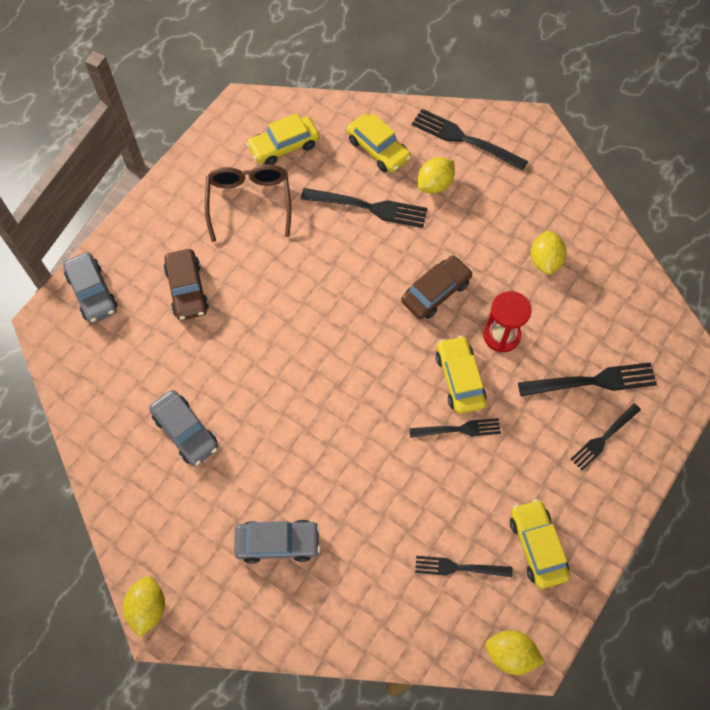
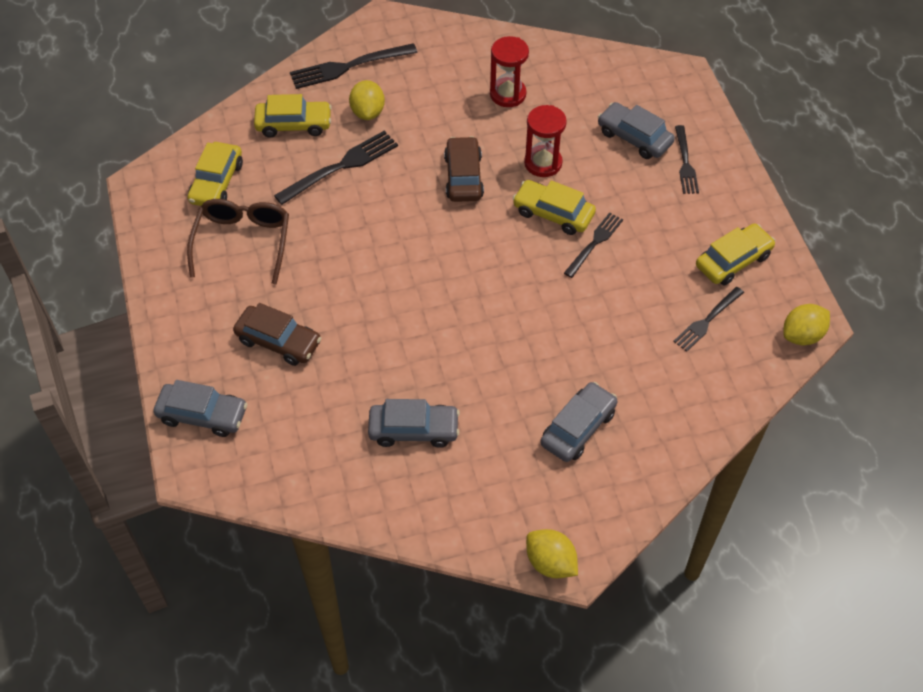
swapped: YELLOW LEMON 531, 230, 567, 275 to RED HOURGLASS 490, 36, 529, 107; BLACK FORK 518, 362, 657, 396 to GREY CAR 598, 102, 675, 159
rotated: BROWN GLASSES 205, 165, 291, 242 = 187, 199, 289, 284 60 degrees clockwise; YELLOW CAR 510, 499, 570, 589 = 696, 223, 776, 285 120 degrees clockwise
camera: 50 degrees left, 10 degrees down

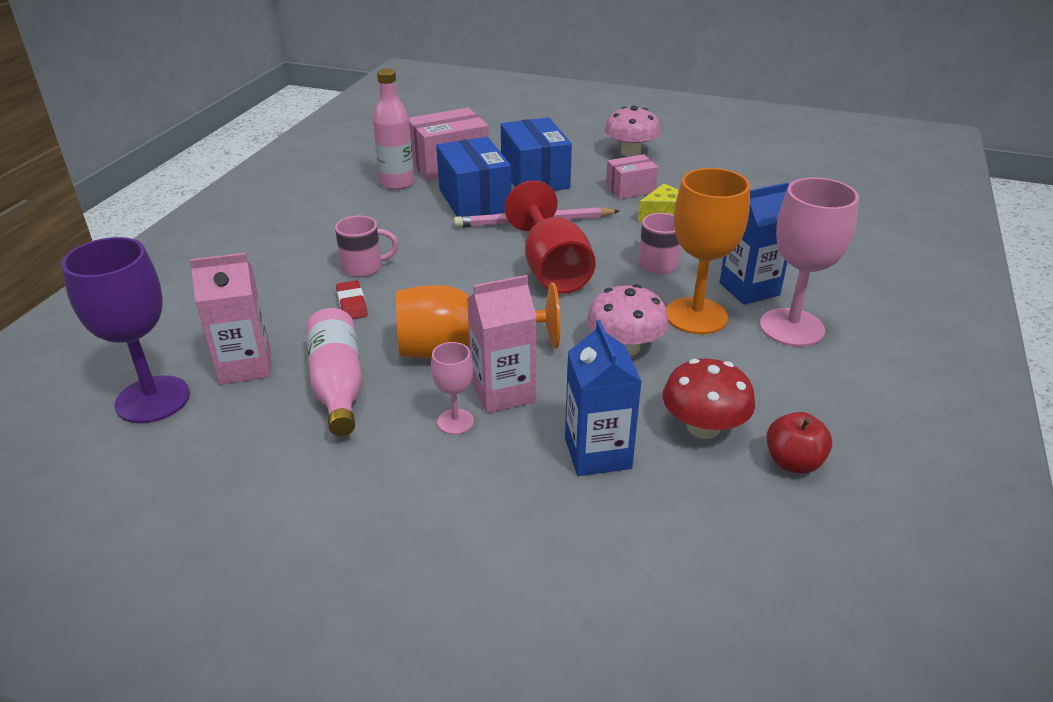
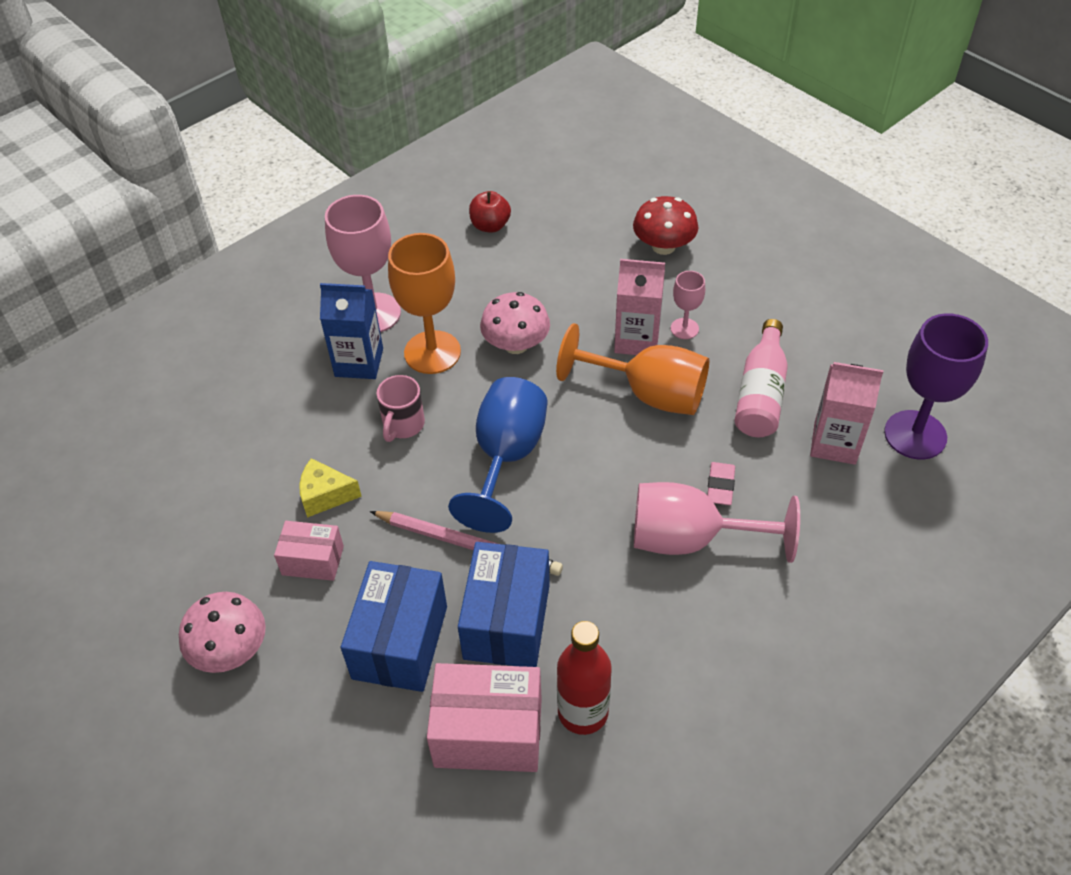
gone: BLUE CARTON 565, 320, 642, 476
shifted: RED MUSHROOM 662, 358, 755, 439 to 633, 196, 699, 255
swapped: PINK MUG 335, 216, 398, 277 to PINK GOBLET 634, 482, 800, 563
repainted: RED GOBLET 505, 180, 596, 294 to BLUE GOBLET 448, 377, 548, 533; PINK BOTTLE 373, 69, 414, 190 to RED BOTTLE 557, 621, 612, 735; RED ERASER 336, 280, 368, 319 to PINK ERASER 707, 462, 735, 505
camera: 150 degrees left, 15 degrees up

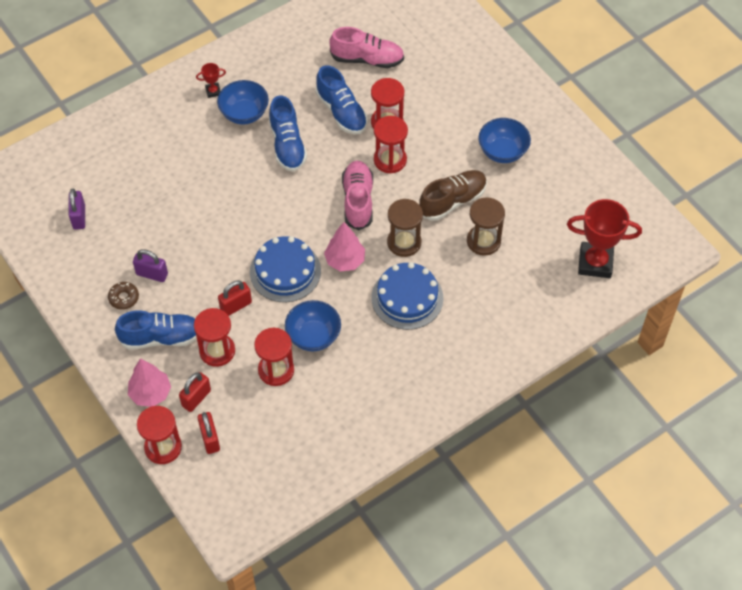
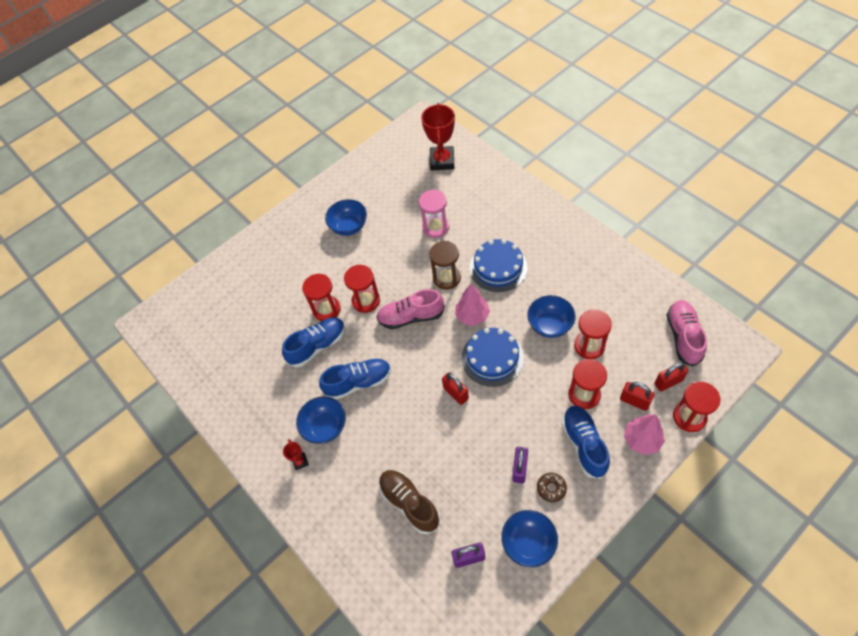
new: BLUE BOWL 501, 510, 558, 568
shifted: BROWN SHOE 419, 170, 487, 221 to 379, 470, 440, 534; RED PADLOCK 218, 280, 252, 316 to 442, 372, 469, 405; PINK SHOE 329, 27, 404, 68 to 667, 300, 707, 366
repainted: BROWN HOURGLASS 467, 197, 505, 256 to PINK HOURGLASS 419, 190, 449, 238
camera: 90 degrees left, 0 degrees up

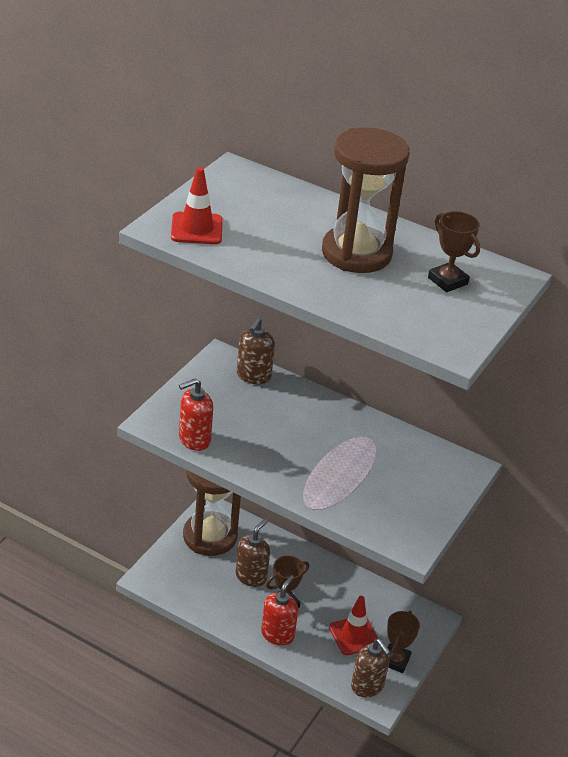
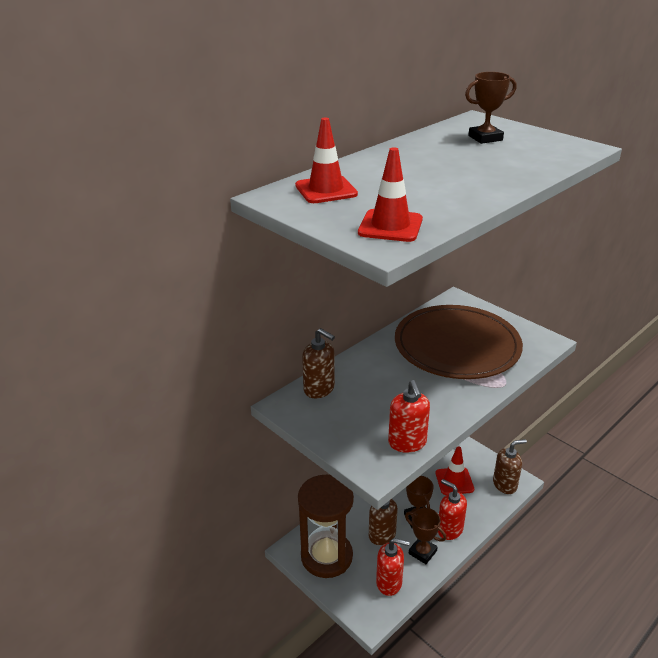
gone: BROWN HOURGLASS 322, 127, 409, 273
new: RED TRAFFIC CONE 295, 118, 358, 203; RED SOAP DISPENSER 376, 538, 410, 596; BROWN PLATE 395, 305, 523, 379
shifted: BROWN TROPHY 387, 611, 420, 673 to 405, 508, 446, 564
camera: 70 degrees left, 5 degrees down

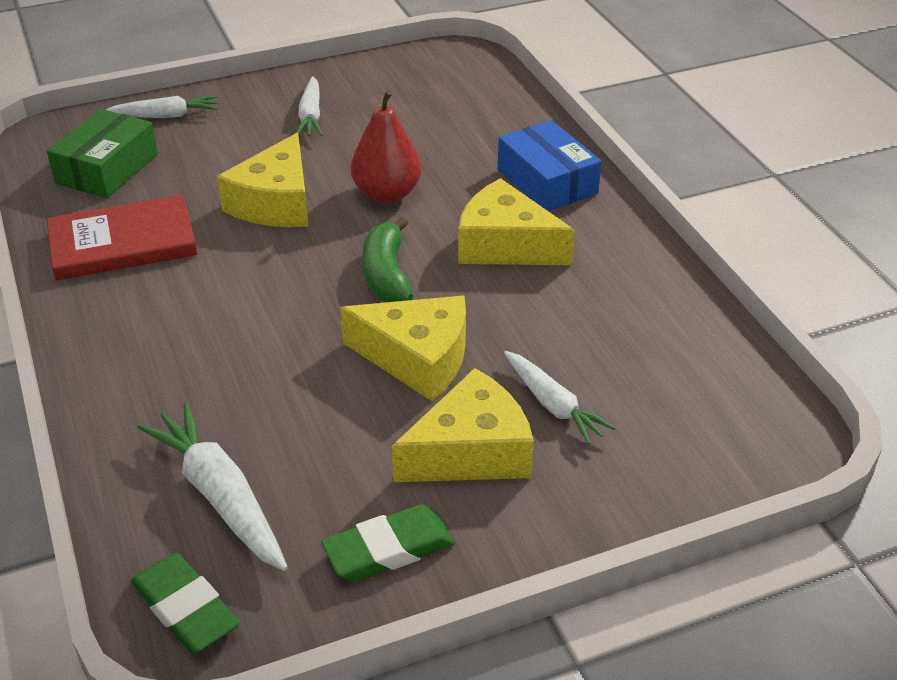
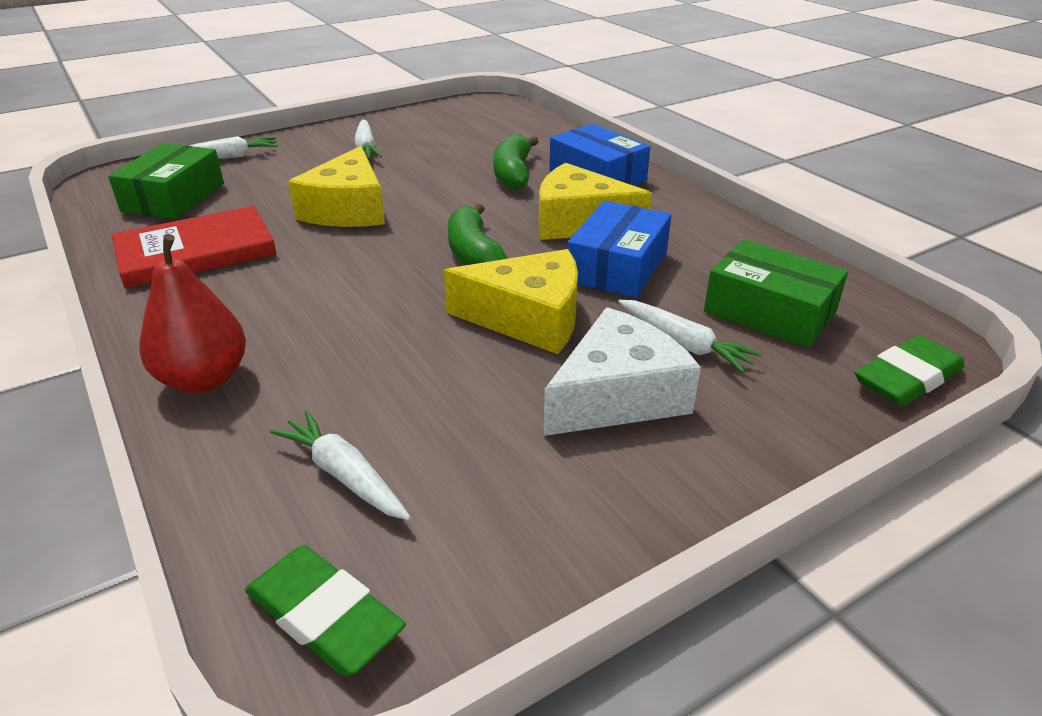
new: GREEN BANANA 493, 134, 539, 190; BLUE BOX 567, 201, 671, 298; GREEN BOX 704, 240, 848, 348
shifted: RED PEAR 351, 90, 421, 203 to 139, 234, 246, 393; GREEN ERASER 321, 504, 455, 582 to 855, 335, 965, 406
repainted: YELLOW CHEESE 392, 368, 534, 482 to WHITE CHEESE 544, 307, 701, 436
scaled: WHITE CARROT 137, 402, 288, 571 = 270, 410, 411, 520 x0.65
camera: 10 degrees left, 5 degrees down

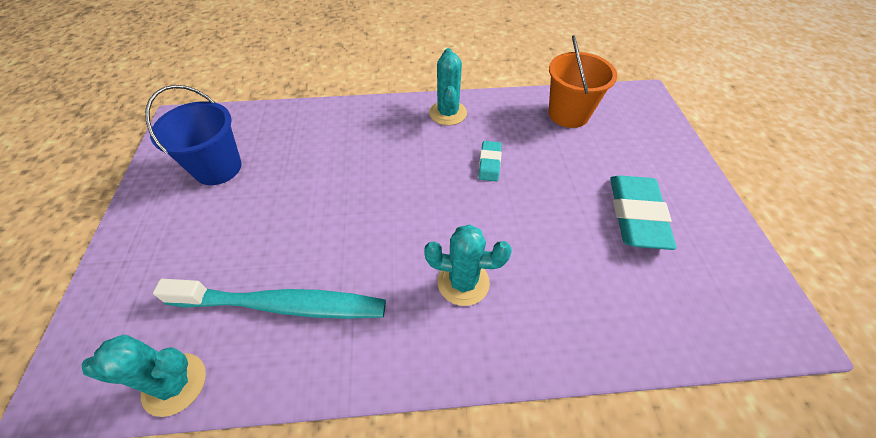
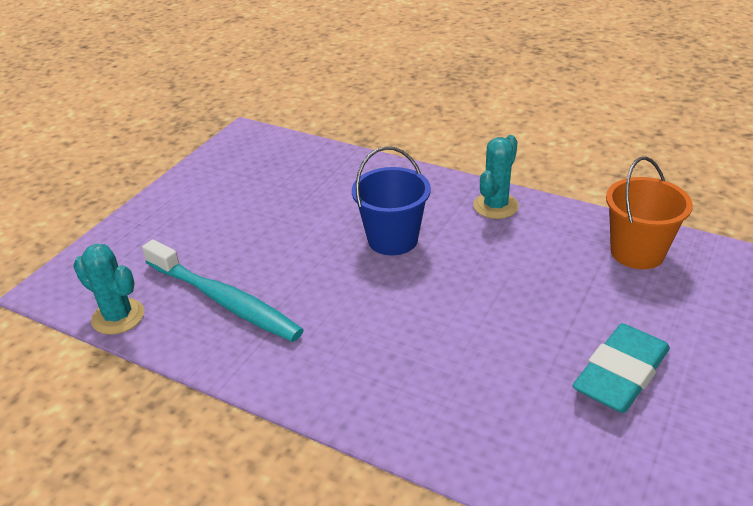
gone: TURQUOISE CACTUS 424, 224, 512, 306; TURQUOISE ERASER 478, 141, 502, 181
shifted: BLUE BUCKET 145, 85, 242, 185 to 352, 147, 431, 256
camera: 35 degrees right, 15 degrees down

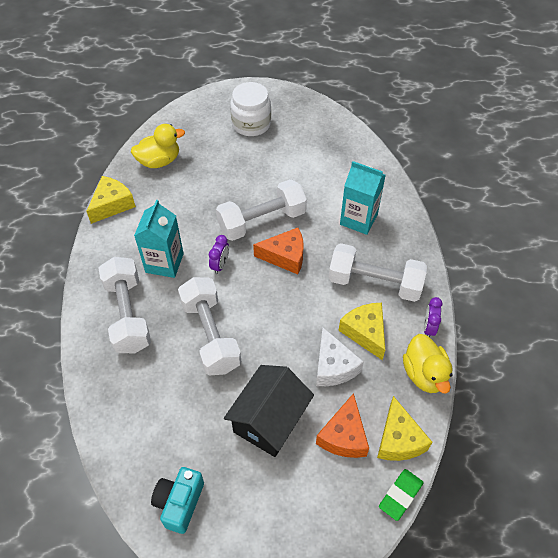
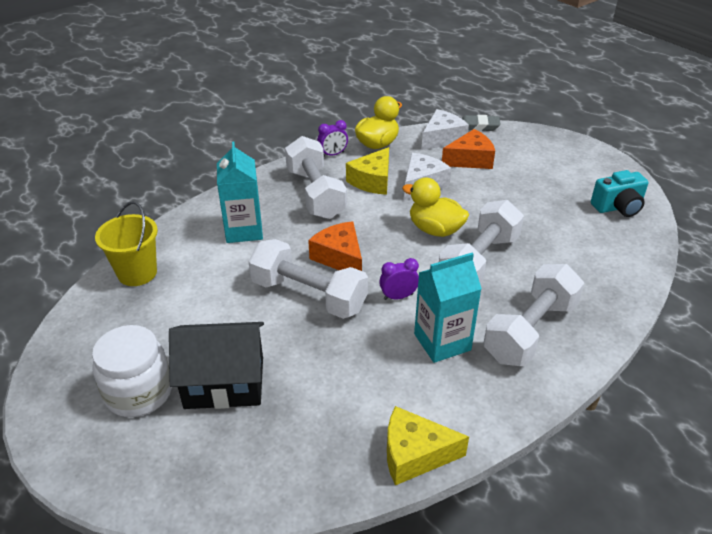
new: YELLOW BUCKET 95, 201, 158, 286
shifted: BLACK HOUSE 224, 365, 314, 457 to 169, 322, 264, 409; YELLOW DUCK 131, 124, 185, 168 to 402, 177, 469, 237
repainted: YELLOW CHEESE 377, 396, 432, 461 to WHITE CHEESE 421, 109, 469, 150; GREEN ERASER 379, 469, 423, 521 to GREY ERASER 461, 115, 501, 131
camera: 125 degrees left, 15 degrees down

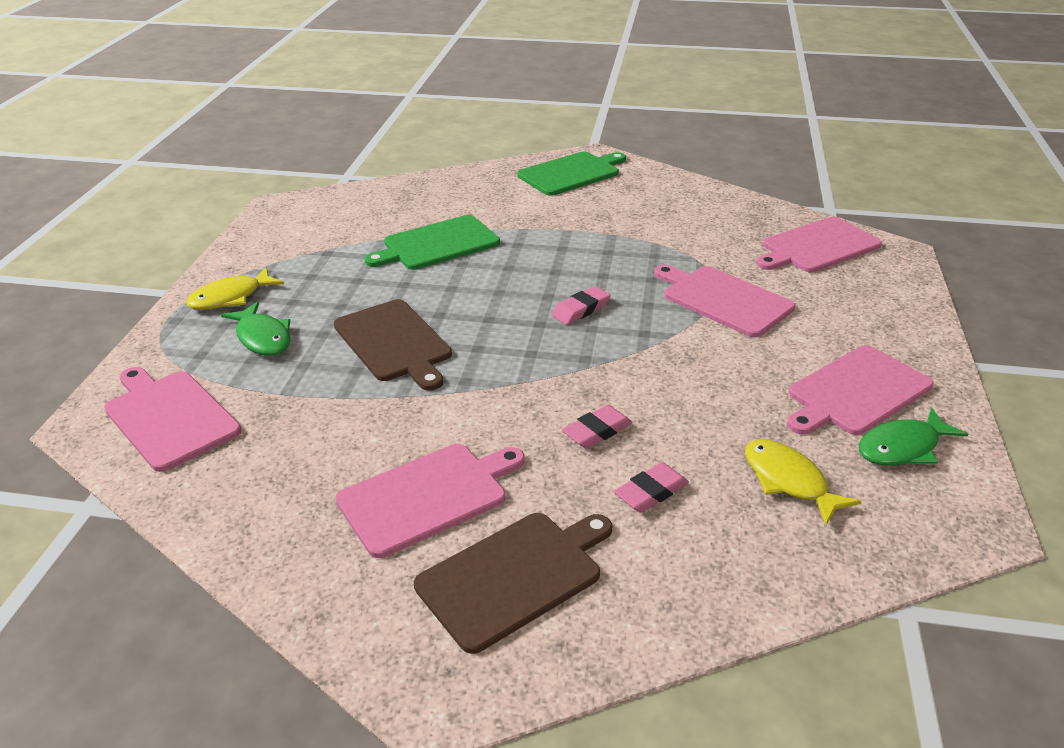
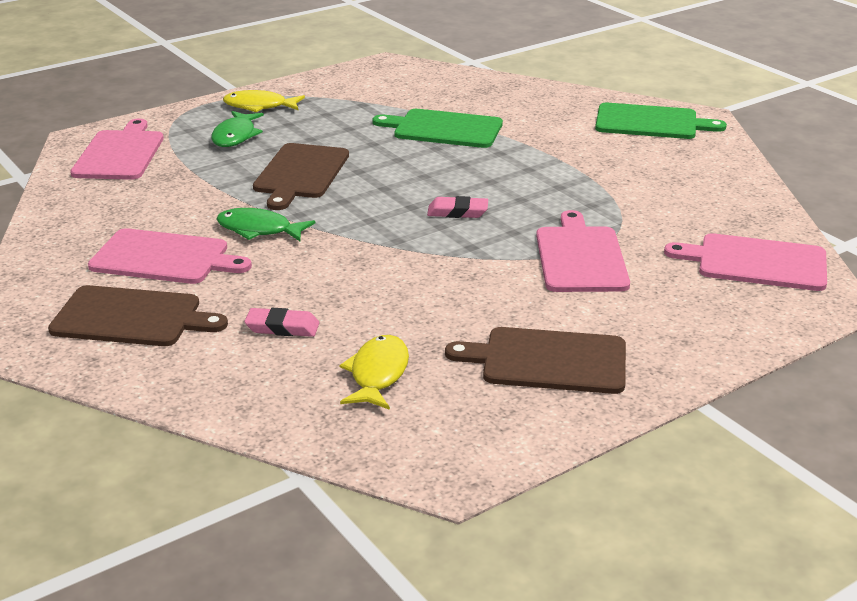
gone: PINK ERASER 562, 405, 632, 449
shifted: GREEN FISH 859, 408, 968, 465 to 216, 208, 315, 241
repainted: PINK CUTTING BOARD 787, 345, 934, 435 to BROWN CUTTING BOARD 445, 327, 626, 394
camera: 45 degrees right, 5 degrees down

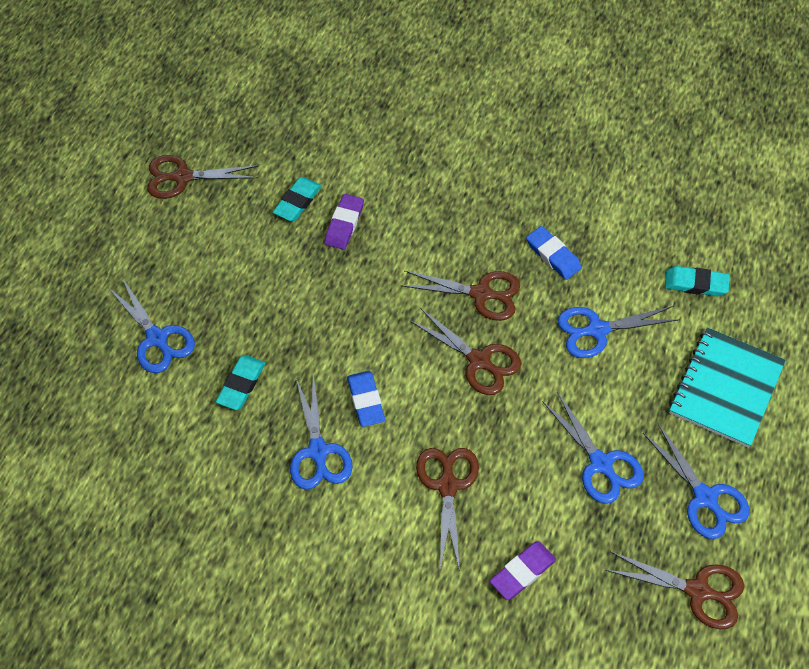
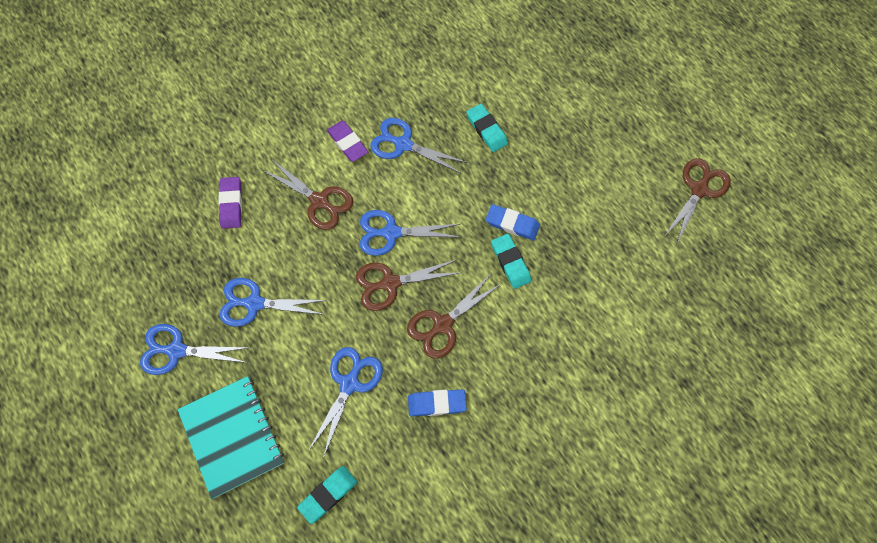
gone: BROWN SCISSORS 605, 551, 744, 629
shifted: PURPLE ERASER 324, 194, 364, 250 to 327, 121, 368, 162; BLUE SCISSORS 109, 279, 195, 373 to 360, 210, 460, 256; BLUE ERASER 347, 371, 385, 427 to 486, 204, 540, 241; TURQUOISE ERASER 273, 177, 322, 221 to 491, 234, 531, 289
camera: 125 degrees right, 10 degrees up

